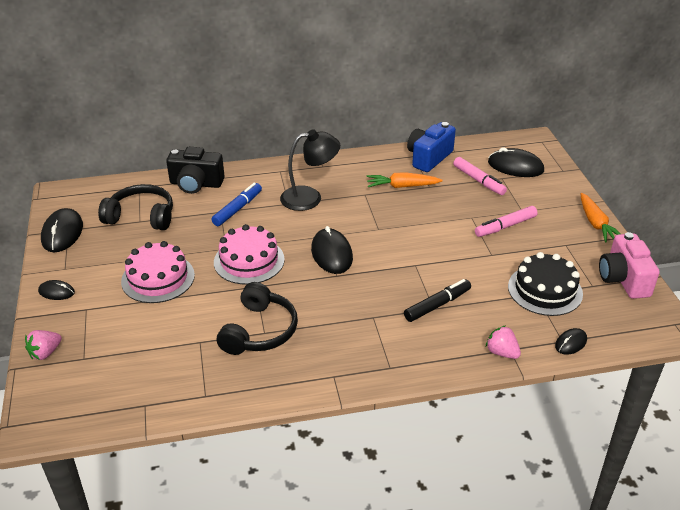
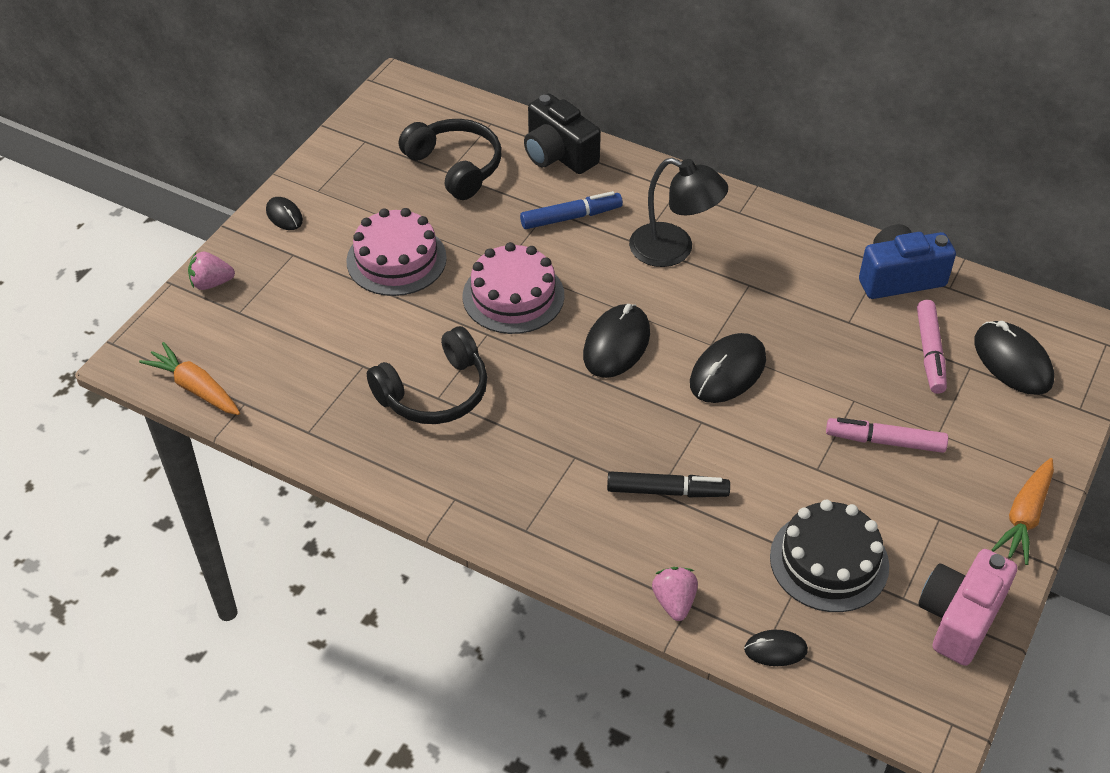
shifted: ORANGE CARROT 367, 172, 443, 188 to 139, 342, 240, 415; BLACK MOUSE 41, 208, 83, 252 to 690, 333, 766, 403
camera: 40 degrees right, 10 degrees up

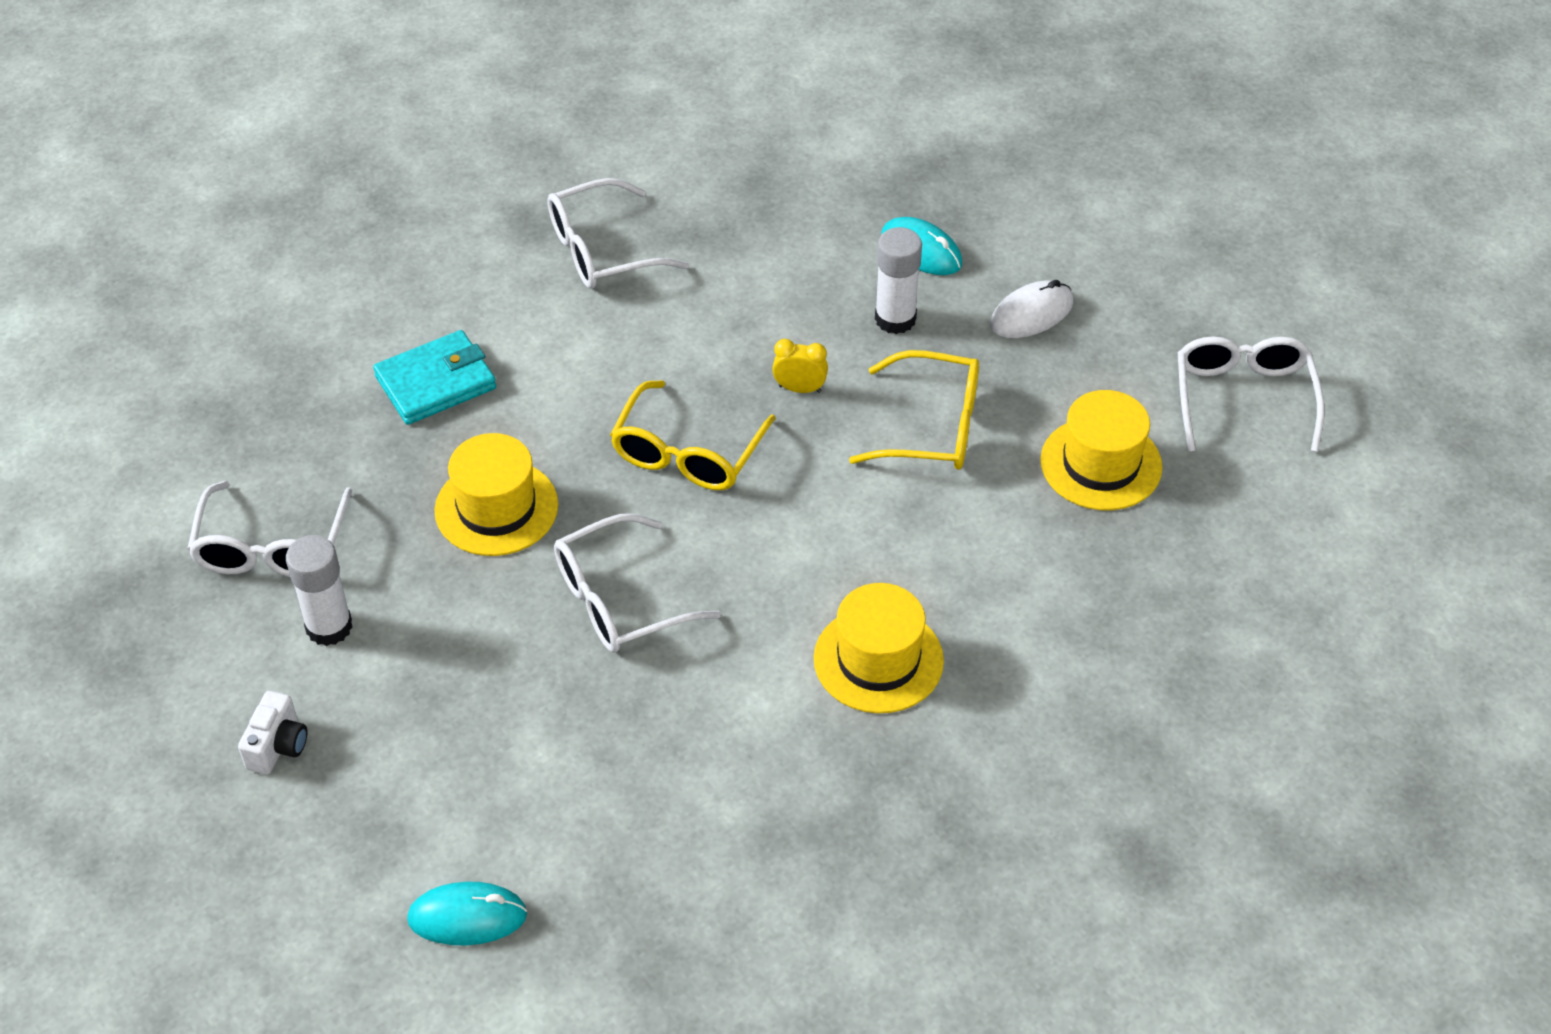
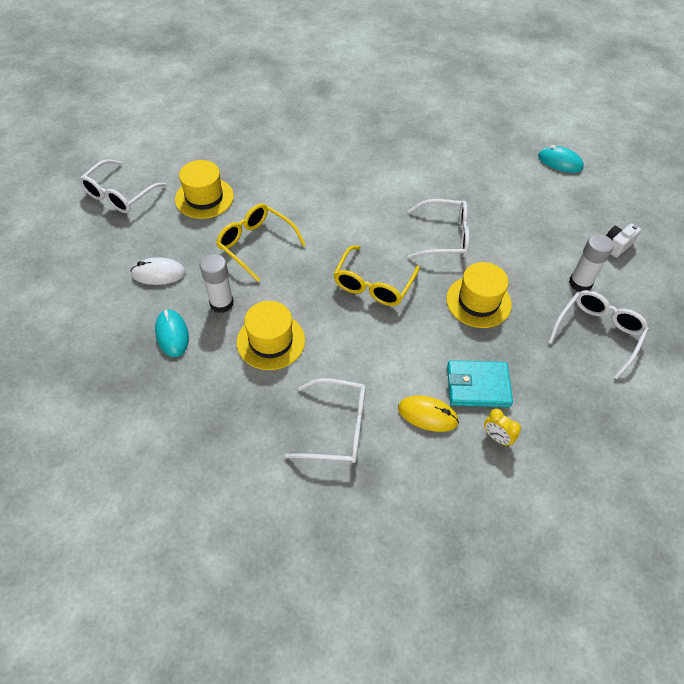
new: YELLOW MOUSE 398, 395, 459, 432
shifted: YELLOW HAT 814, 583, 944, 713 to 237, 301, 305, 370; YELLOW CLOCK 772, 339, 828, 393 to 484, 409, 521, 446
rotated: YELLOW GLASSES 610, 380, 776, 490 = 334, 245, 419, 306 150 degrees clockwise
camera: 150 degrees left, 5 degrees up

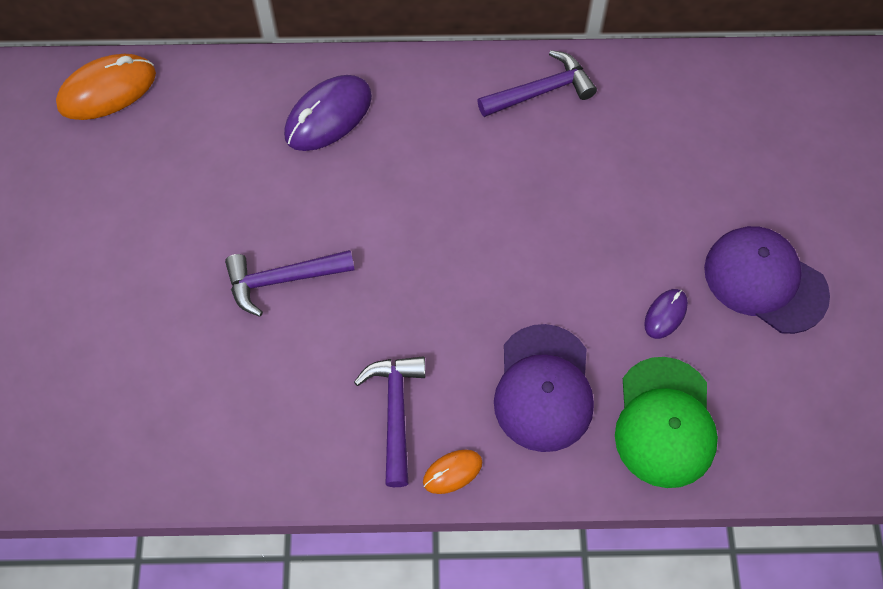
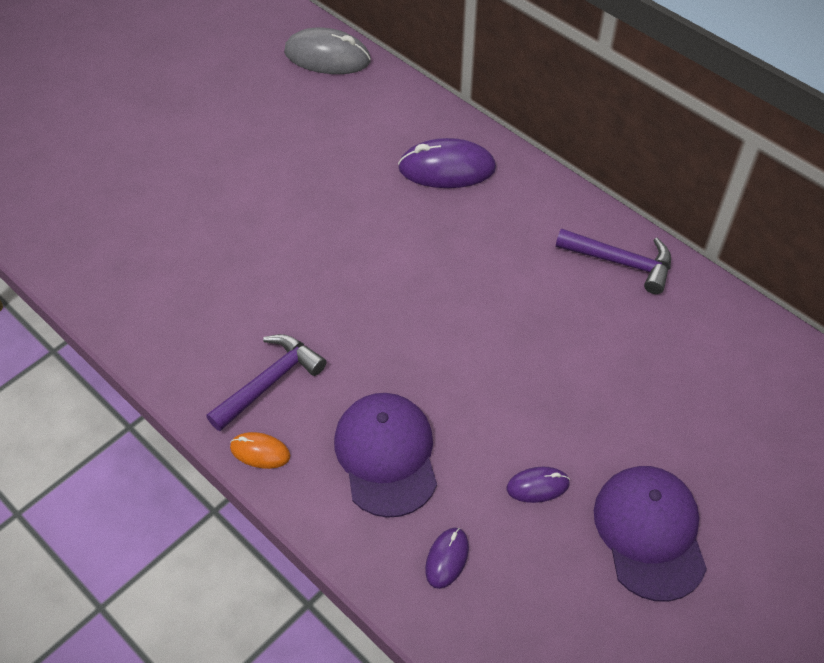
gone: PURPLE HAMMER 225, 250, 355, 317
swapped: GREEN CAP 615, 357, 718, 488 to PURPLE MOUSE 425, 528, 469, 589
repainted: ORANGE MOUSE 56, 54, 156, 120 to GREY MOUSE 284, 28, 371, 74
rotated: PURPLE CAP 494, 324, 594, 452 = 334, 393, 437, 518 120 degrees clockwise
camera: 45 degrees right, 10 degrees down

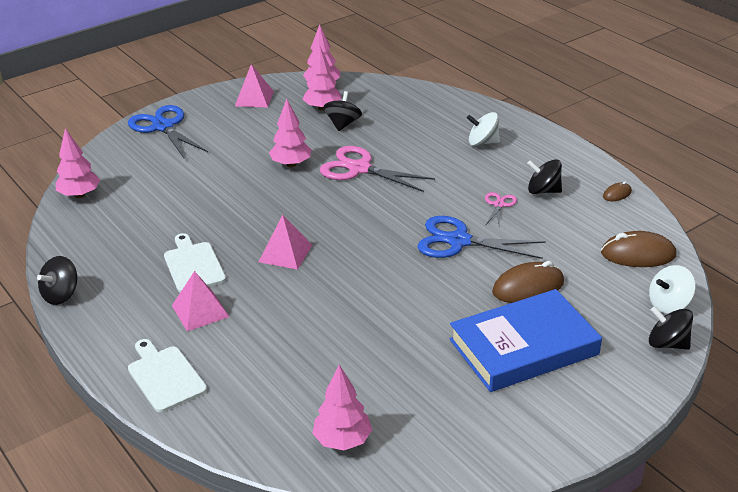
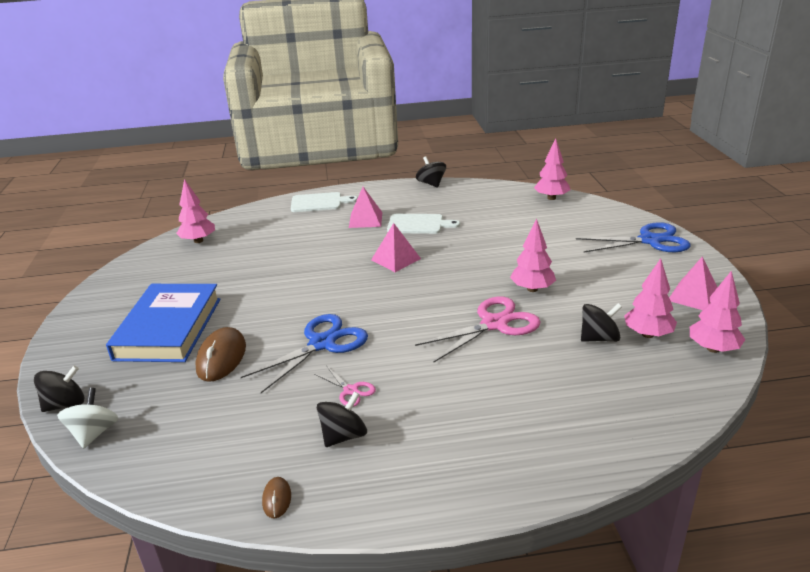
gone: WHITE SPINNING TOP 467, 112, 500, 146; BROWN MOUSE 601, 231, 676, 267
rotated: BLACK SPINNING TOP 323, 91, 362, 131 = 581, 303, 622, 342 60 degrees counterclockwise
camera: 120 degrees right, 5 degrees down

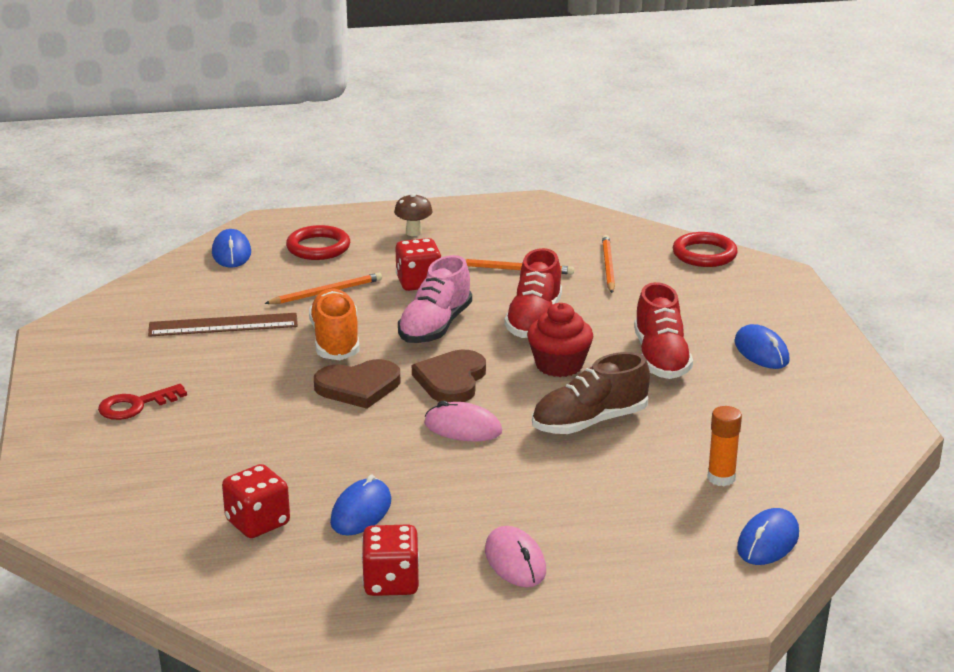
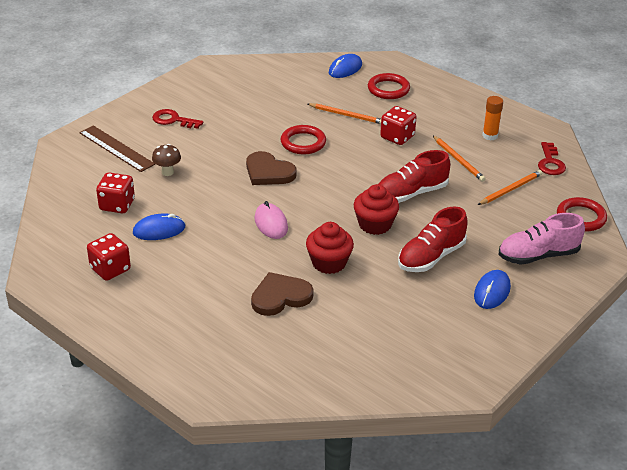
gone: PINK MOUSE 485, 526, 546, 587; BLUE MOUSE 737, 508, 799, 565
new: RED KEY 538, 142, 566, 175
shifted: BROWN RULER 148, 313, 298, 337 to 79, 125, 155, 172; BROWN MUSHROOM 394, 193, 433, 236 to 152, 144, 181, 176; BROWN HEART 412, 350, 486, 402 to 251, 272, 313, 316; ORANGE GLUE STICK 707, 406, 742, 486 to 482, 96, 503, 140; PINK SHOE 398, 255, 472, 343 to 499, 213, 585, 265
swapped: ORANGE SHOE 309, 288, 360, 360 to RED RING 281, 125, 326, 154; BROWN SHOE 532, 352, 650, 434 to RED CUPCAKE 306, 222, 354, 274
camera: 50 degrees right, 10 degrees up

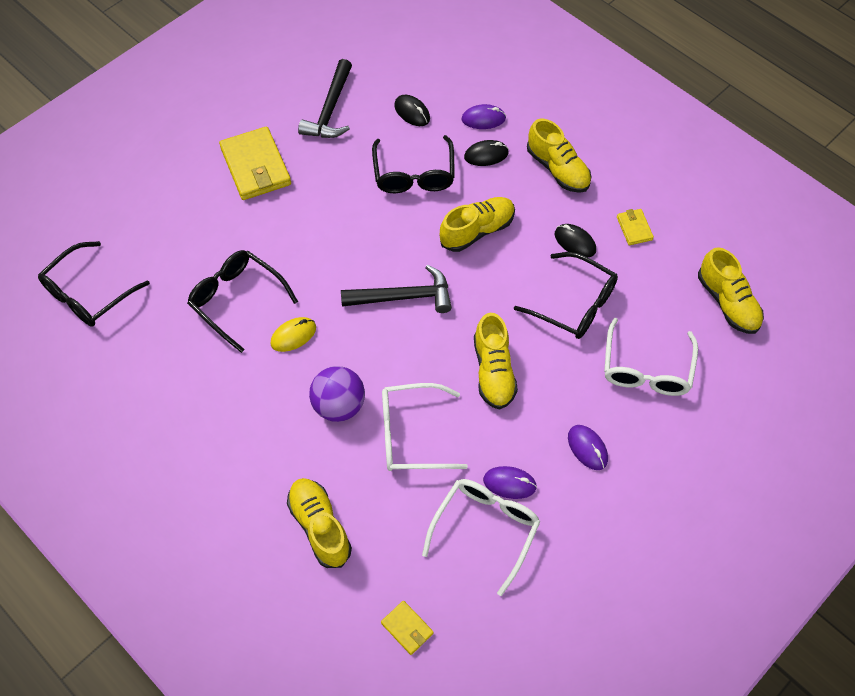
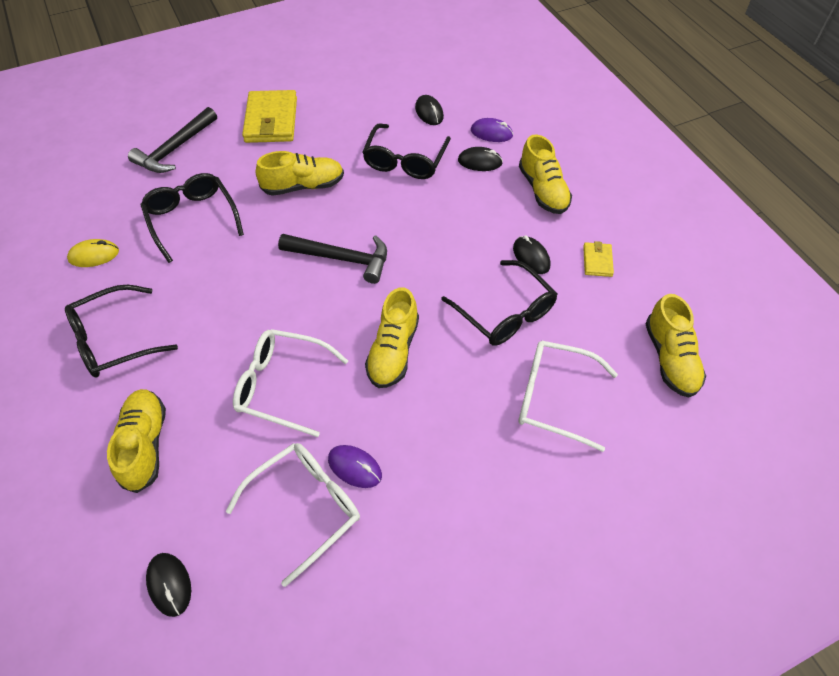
gone: PURPLE BALL 309, 366, 365, 422; PURPLE MOUSE 568, 425, 608, 470
shifted: BLACK GLASSES 38, 241, 150, 327 to 65, 285, 178, 377; YELLOW MOUSE 270, 317, 316, 352 to 67, 239, 119, 267; BLACK HAMMER 298, 59, 352, 138 to 128, 107, 217, 173; YELLOW SHOE 440, 197, 515, 252 to 256, 151, 344, 196
swapped: YELLOW WALLET 381, 601, 434, 655 to BLACK MOUSE 146, 553, 191, 617
rotated: WHITE GLASSES 604, 318, 698, 396 = 518, 341, 618, 452 75 degrees clockwise
camera: 20 degrees right, 5 degrees down

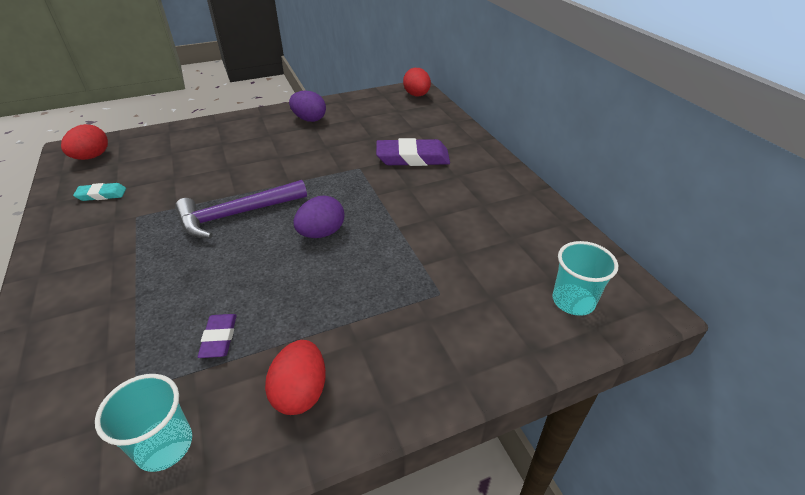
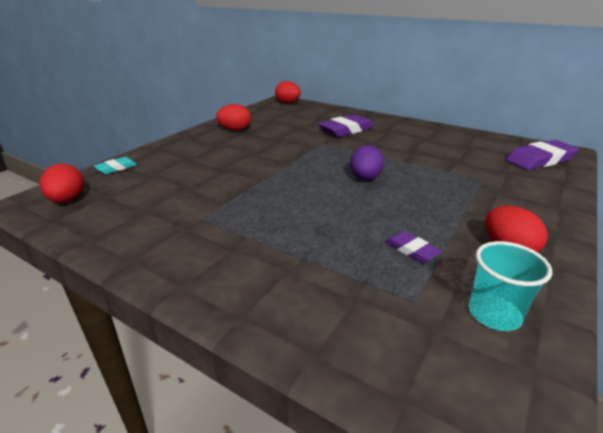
gone: PURPLE HAMMER 175, 180, 307, 238
shifted: TURQUOISE ERASER 73, 183, 126, 201 to 94, 157, 137, 174
swapped: TURQUOISE CUP 553, 241, 618, 316 to PURPLE ERASER 506, 140, 579, 170
repainted: PURPLE EGG 289, 91, 326, 122 to RED EGG 216, 104, 251, 130
camera: 35 degrees left, 10 degrees down

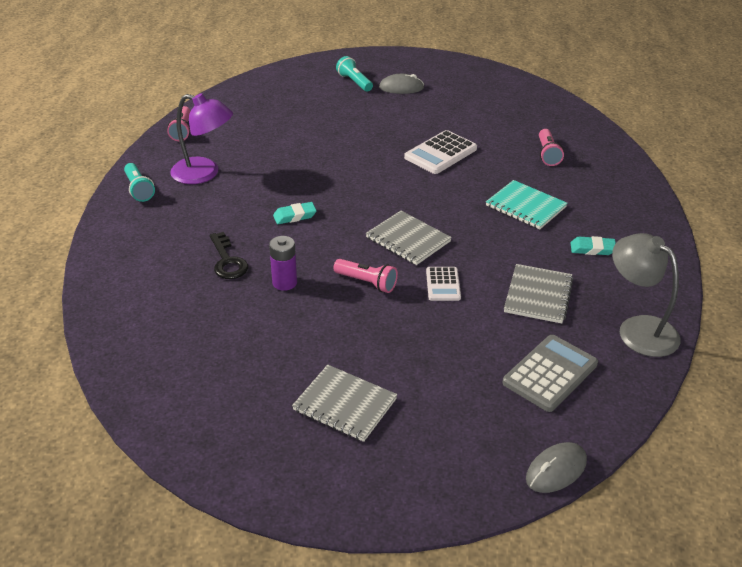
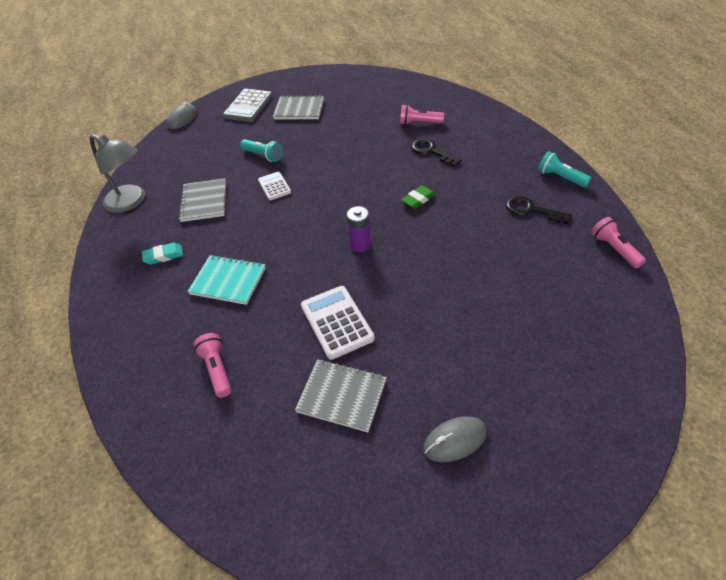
shifted: GREY CALCULATOR 502, 335, 598, 412 to 223, 89, 273, 122; TURQUOISE FLASHLIGHT 336, 56, 373, 92 to 240, 139, 283, 162; GREY NOTEBOOK 366, 211, 452, 265 to 295, 359, 387, 432; PURPLE BATTERY 269, 236, 297, 291 to 347, 206, 371, 252; PINK FLASHLIGHT 333, 259, 398, 293 to 400, 105, 444, 125
swapped: PURPLE LAMP 170, 93, 233, 184 to BLACK KEY 506, 196, 572, 224
repainted: TURQUOISE ERASER 273, 202, 317, 224 to GREEN ERASER 401, 185, 435, 209
rotated: WHITE CALCULATOR 404, 130, 477, 174 = 301, 286, 375, 360 45 degrees counterclockwise
camera: 160 degrees right, 10 degrees up

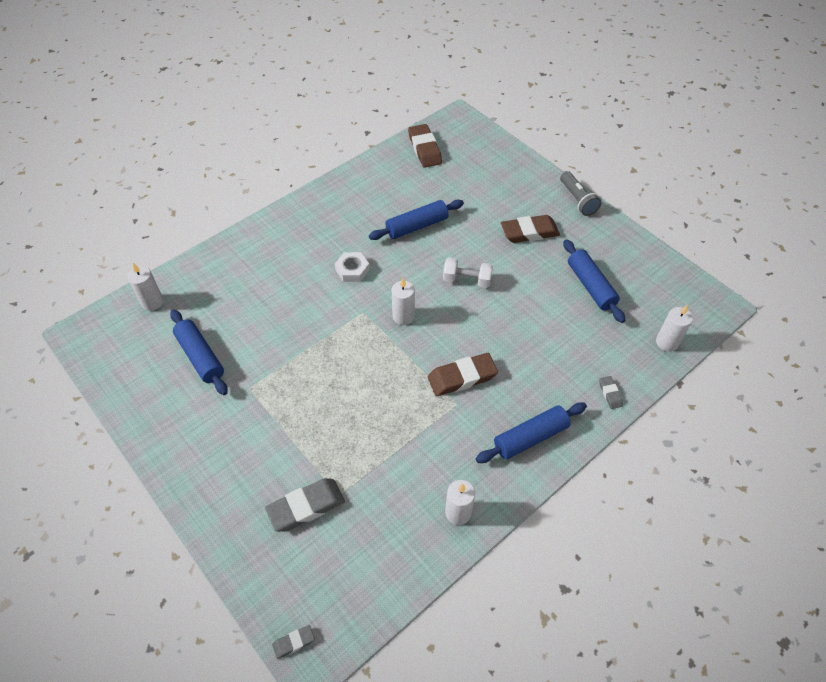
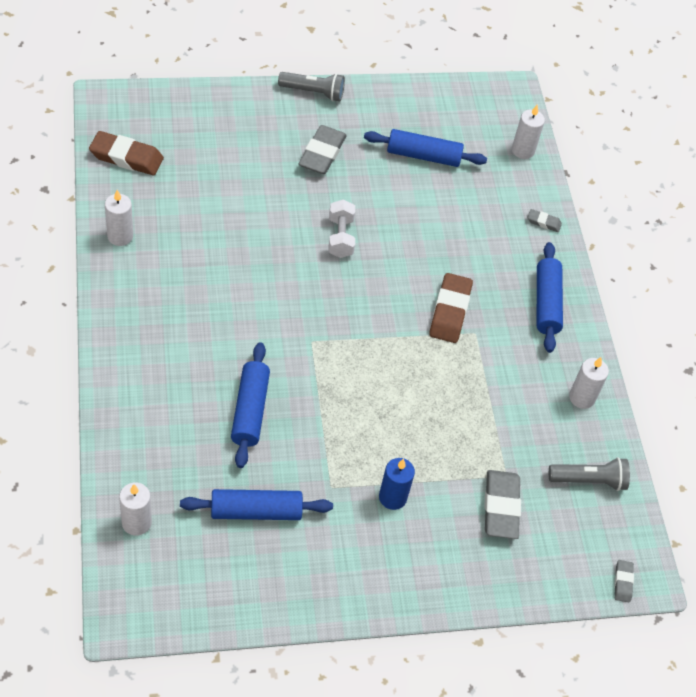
gone: WHITE NUT 335, 252, 370, 282
new: BLUE CANDLE 379, 458, 415, 510; GREY FLASHLIGHT 549, 457, 630, 491
shifted: WHITE CANDLE 392, 278, 415, 325 to 105, 190, 133, 246; BLUE ROLLING PIN 369, 200, 464, 240 to 231, 342, 270, 468
repainted: BROWN ERASER 501, 215, 560, 243 to GREY ERASER 299, 125, 347, 174
rotated: WHITE DUMBBELL 443, 257, 493, 288 = 329, 199, 355, 258 45 degrees counterclockwise
camera: 65 degrees left, 0 degrees up

